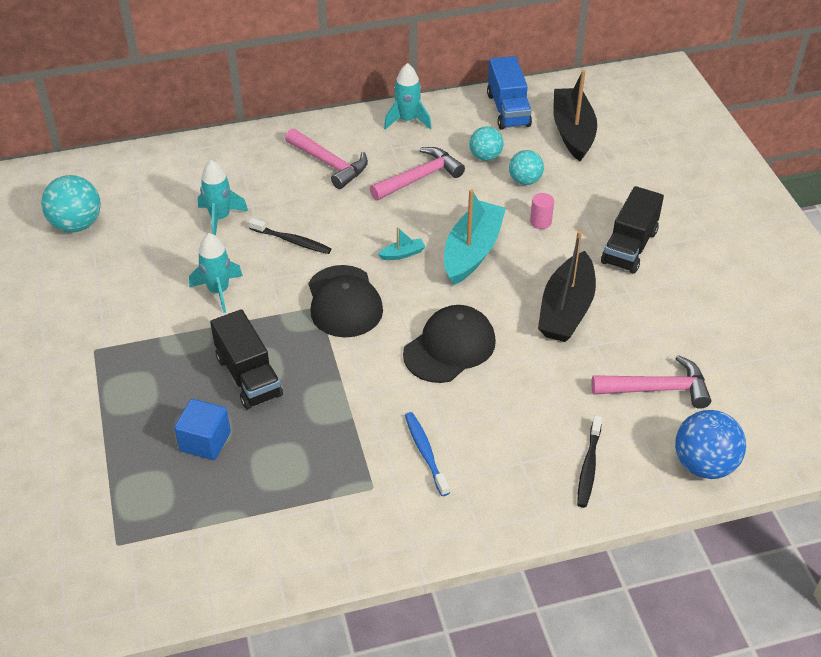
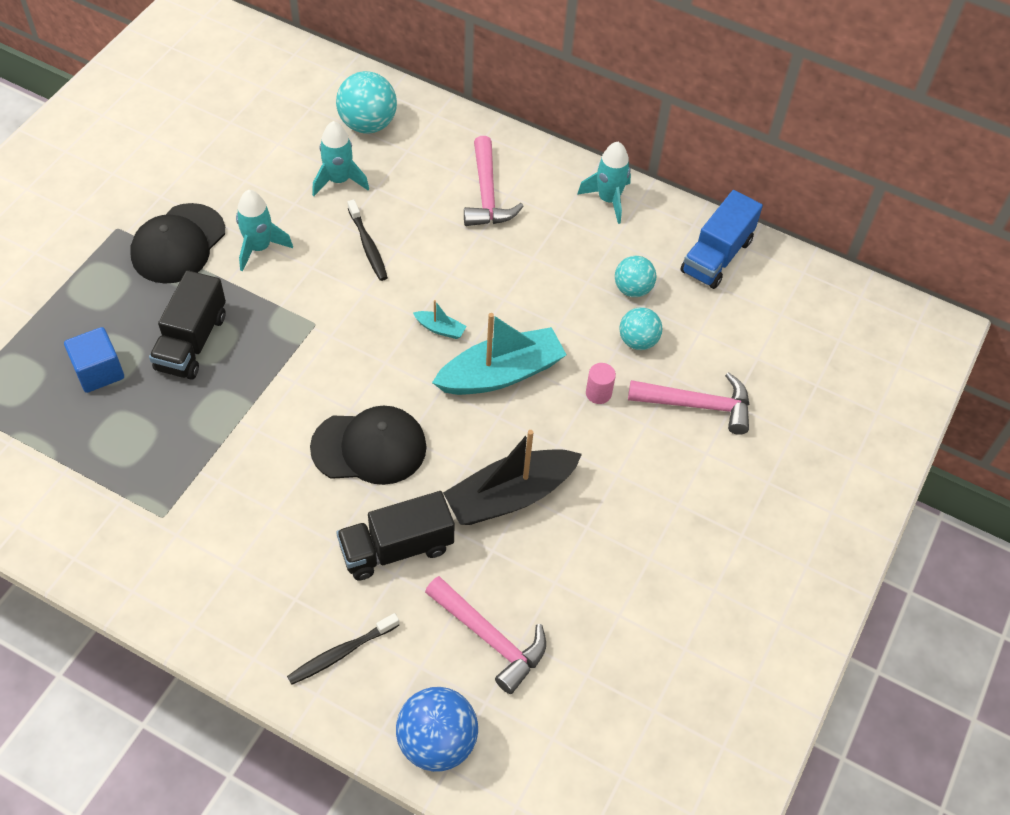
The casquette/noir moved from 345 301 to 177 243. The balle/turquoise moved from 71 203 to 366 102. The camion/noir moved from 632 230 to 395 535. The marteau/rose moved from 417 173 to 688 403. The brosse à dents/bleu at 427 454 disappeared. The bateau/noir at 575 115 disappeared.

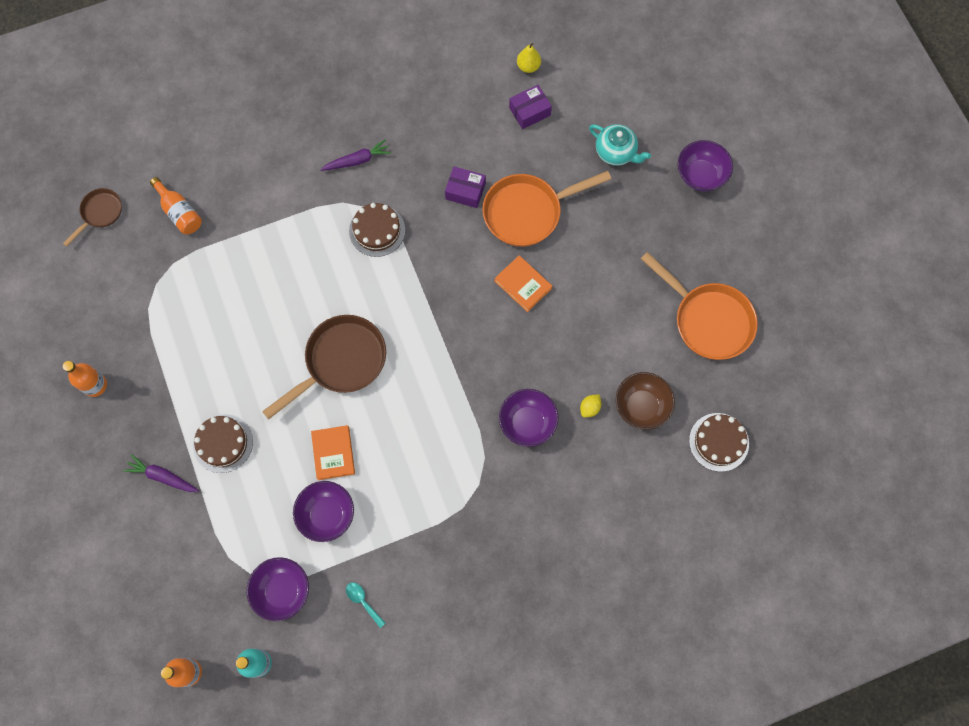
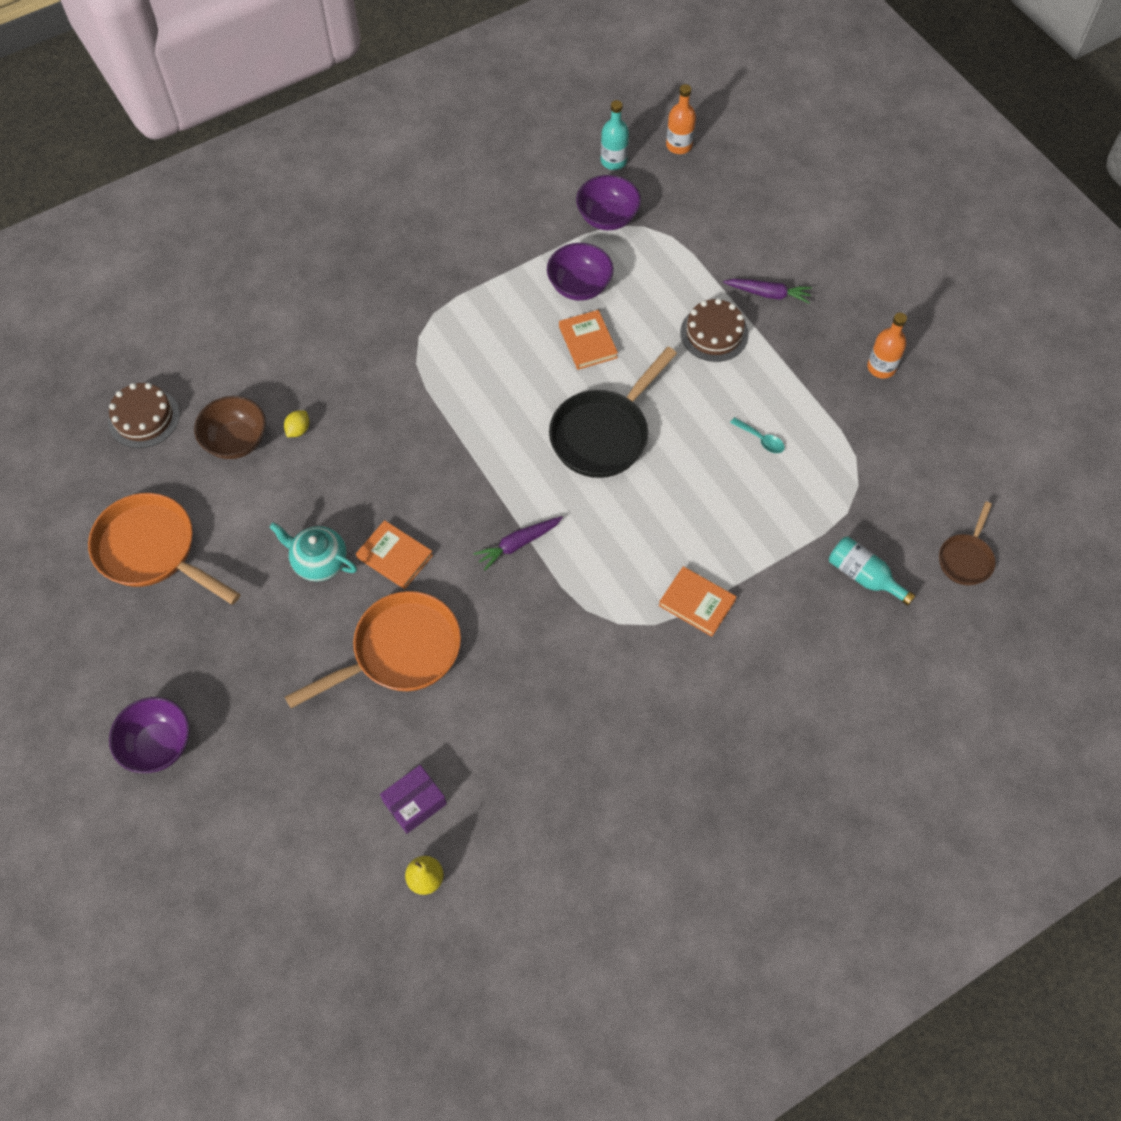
The théière/turquoise moved from 620 145 to 313 552. The carotte/violet moved from 355 155 to 518 543. The poêle/marron at 324 367 became the poêle/noir at 613 412. The livre/orange at 697 601 appeared. The cuillère/turquoise moved from 366 605 to 757 435. The bouteille/orange at 176 205 became the bouteille/turquoise at 872 571. The gâteau/marron at 377 230 disappeared. The boîte/violet at 465 187 disappeared. The bol/violet at 529 418 disappeared.

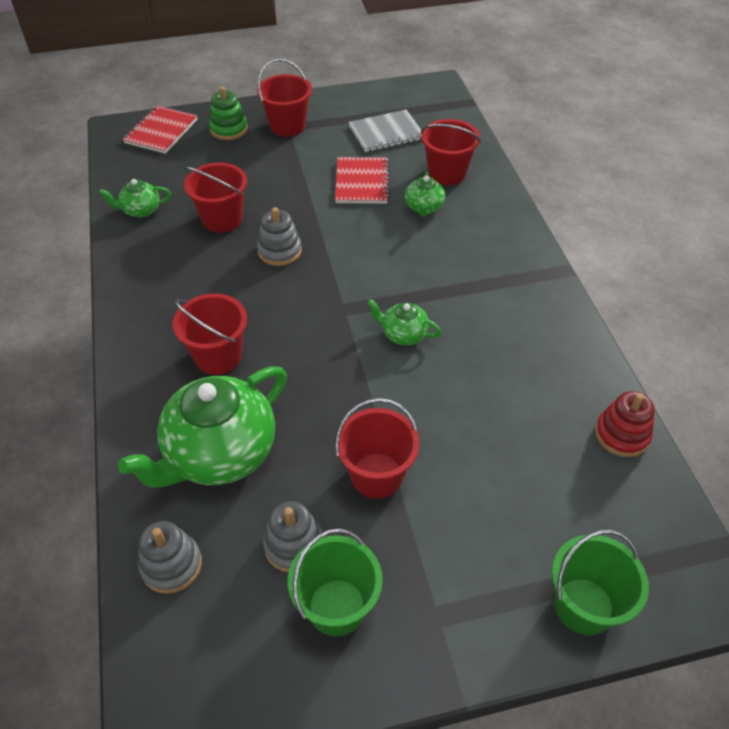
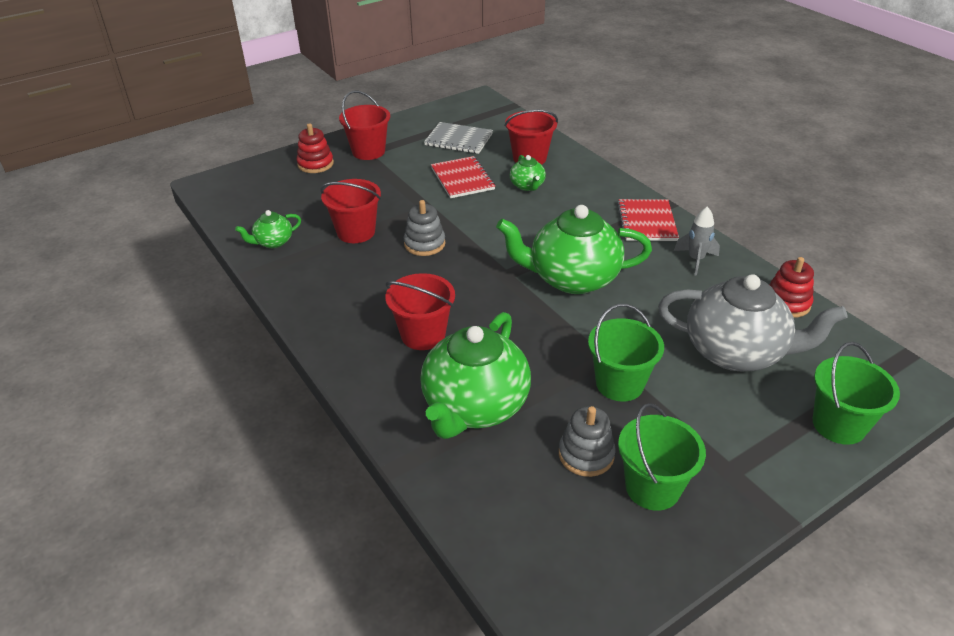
The jouet à empiler/vert at 228 113 became the jouet à empiler/rouge at 315 148. The carnet/gris at 385 131 turned 60 degrees clockwise. The théière/vert at 404 322 changed to 2.16 times the size. The seau/rouge at 377 448 became the seau/vert at 626 353. The carnet/rouge moved from 160 130 to 648 220. The théière/gris at 753 322 appeared. The fusée/gris at 697 241 appeared. The jouet à empiler/gris at 170 557 disappeared.

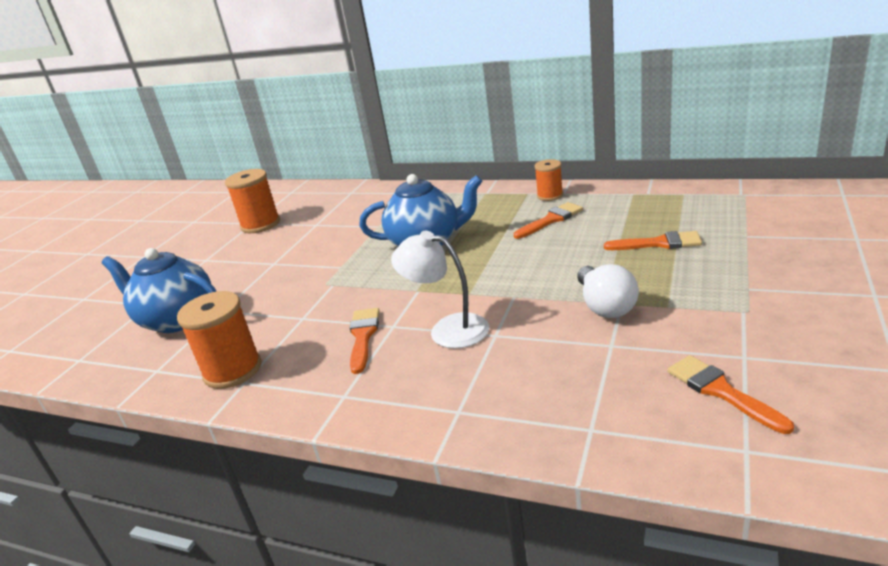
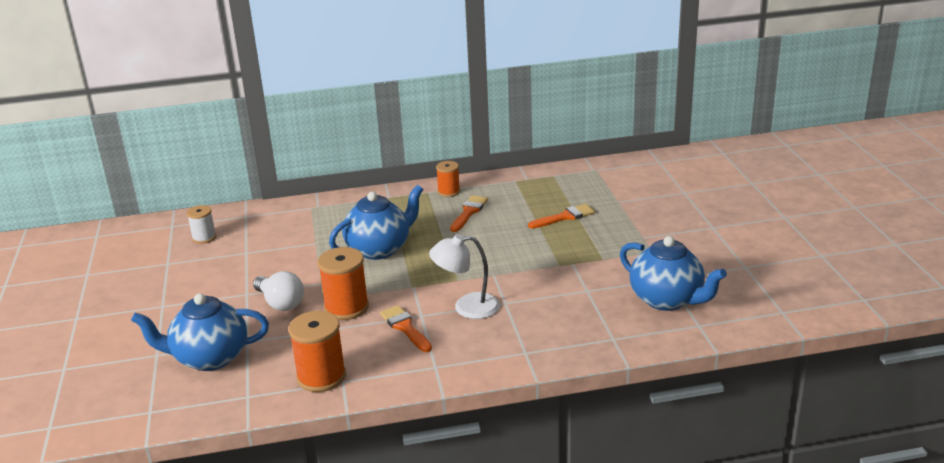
The bobine/blanc at 201 224 appeared. The ampoule/blanc moved from 608 291 to 278 291. The bobine/orange moved from 252 201 to 343 283. The pinceau/orange at 731 394 was replaced by the théière/bleu at 673 273.

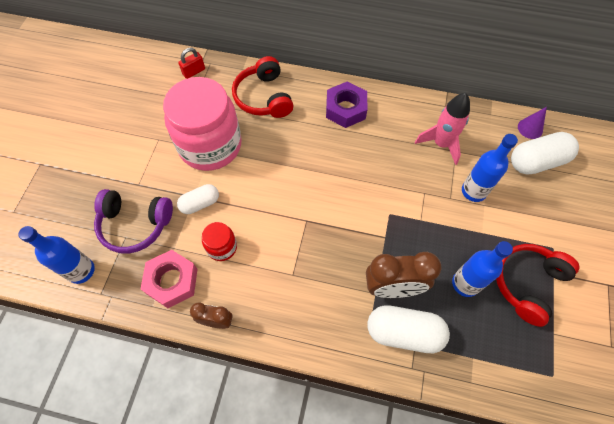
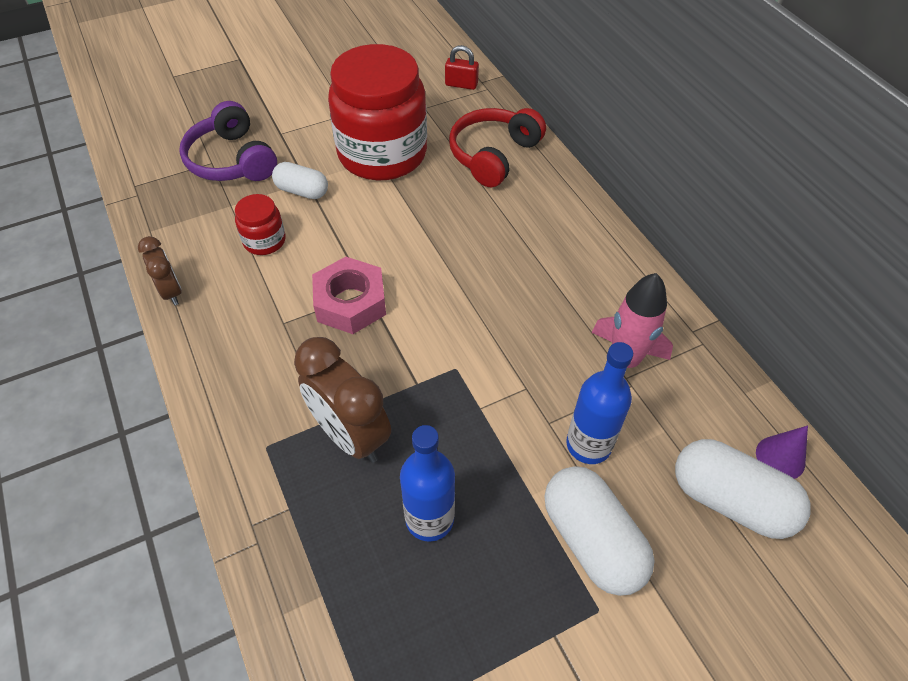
The écrou/rose moved from 169 279 to 349 295. The bocal/rose at 202 124 became the bocal/rouge at 377 112. The gélule/blanc moved from 409 329 to 599 531. The bouteille/bleu at 56 255 disappeared. The écrou/violet at 346 104 disappeared. The casque audio/rouge at 537 285 disappeared.

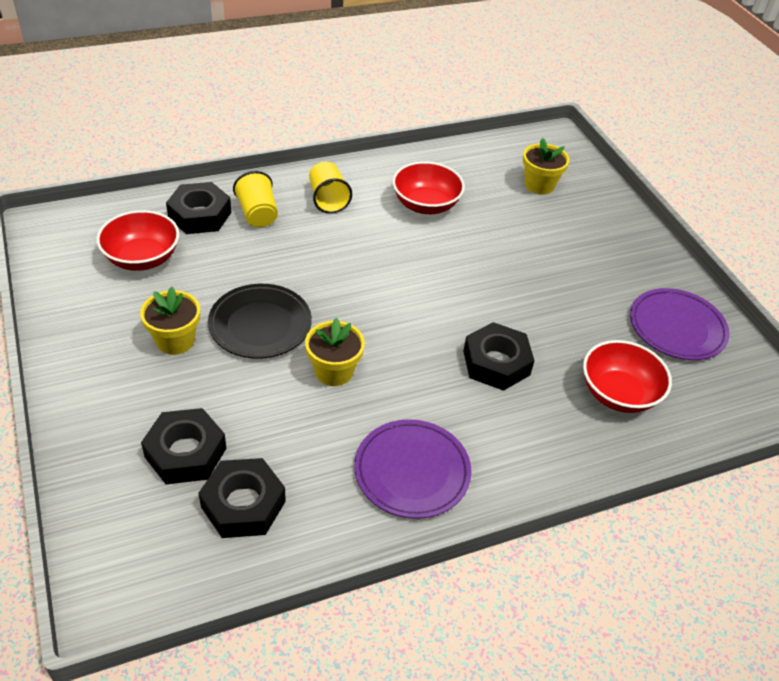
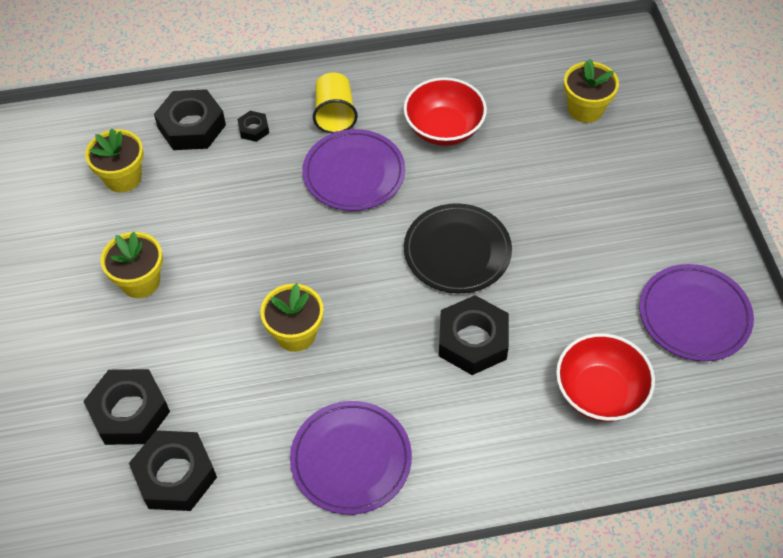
The bol/rouge at 137 240 was replaced by the pot de fleurs/jaune at 114 160. The gobelet/jaune at 255 199 was replaced by the écrou/noir at 253 126. The assiette/violet at 353 170 appeared. The assiette/noir moved from 260 321 to 458 248.

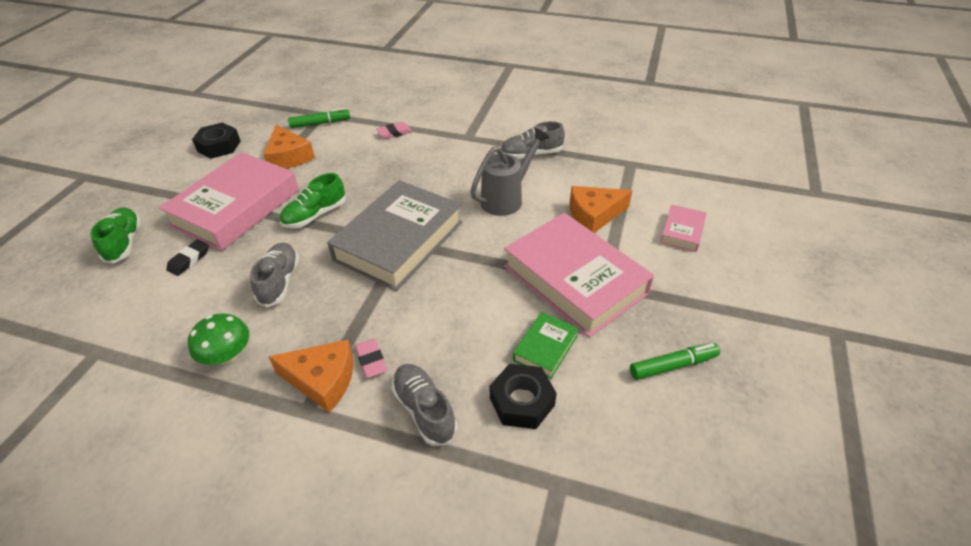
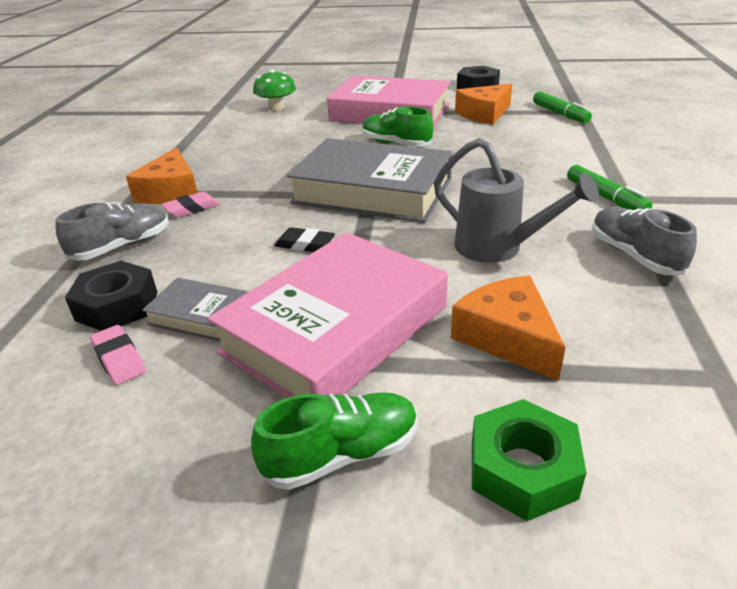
The gomme/rose moved from 394 130 to 118 355. The livre/vert at 546 345 became the livre/gris at 195 309. The chaussure/vert moved from 115 235 to 334 441. The champignon/vert moved from 218 339 to 274 90. The gomme/noir moved from 187 257 to 304 239. The livre/rose at 683 228 was replaced by the écrou/vert at 529 460. The feutre/vert moved from 675 361 to 609 187. The chaussure/gris at 274 274 disappeared.

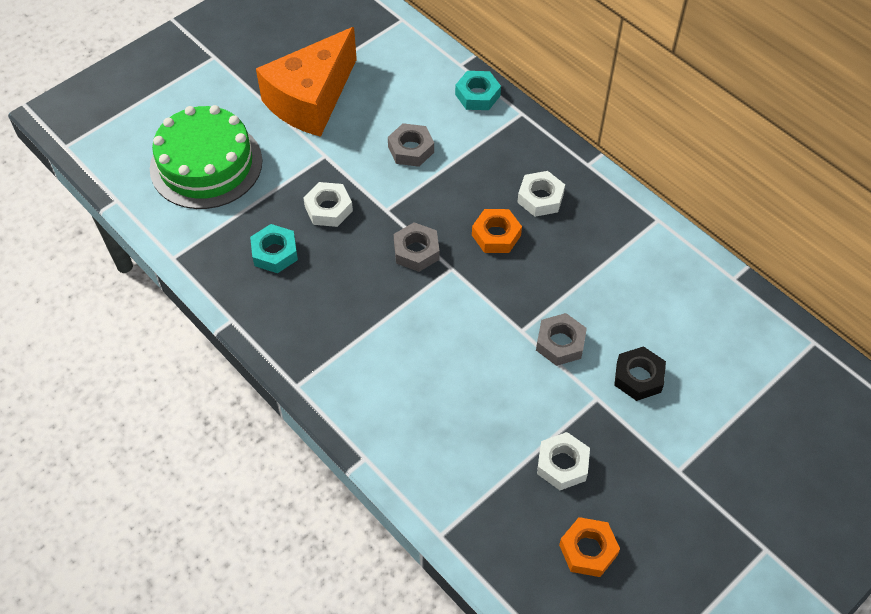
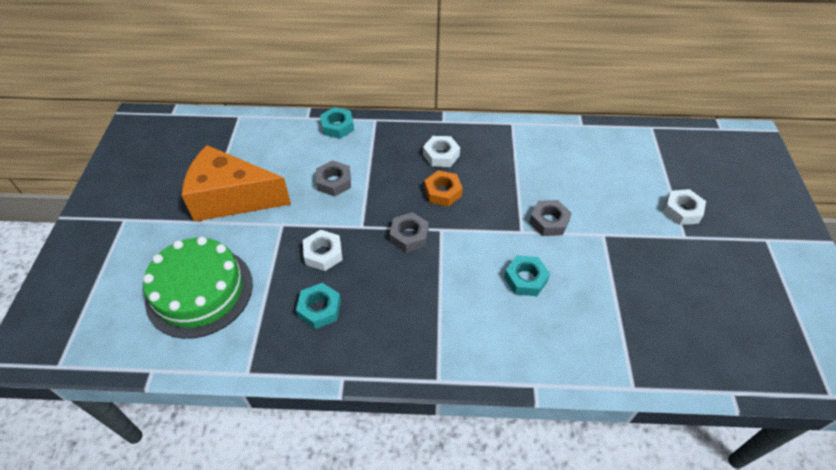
The fromage/orange at 306 82 turned 105 degrees clockwise. The écrou/turquoise at 527 275 appeared. The écrou/blanc moved from 563 461 to 684 207. The écrou/orange at 589 547 disappeared. The écrou/noir at 640 373 disappeared.

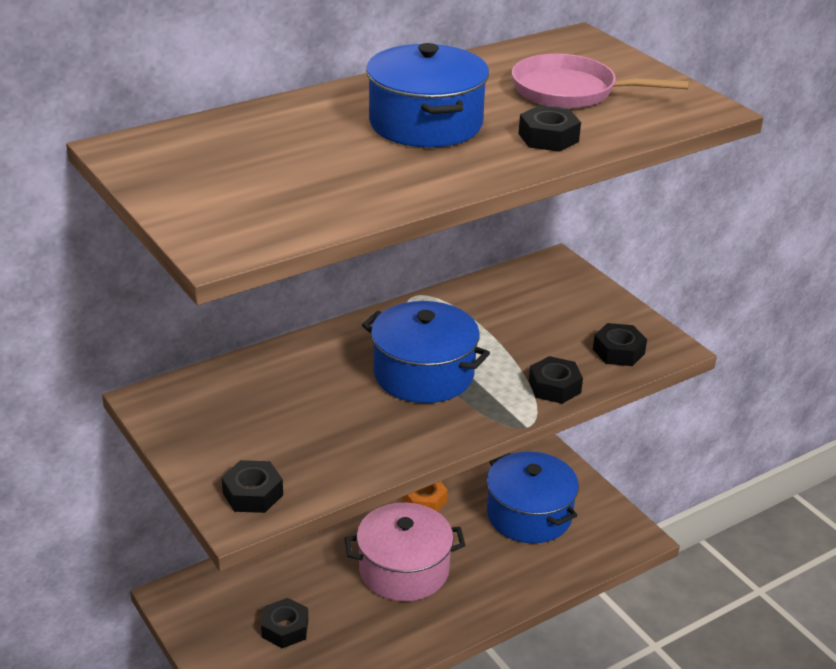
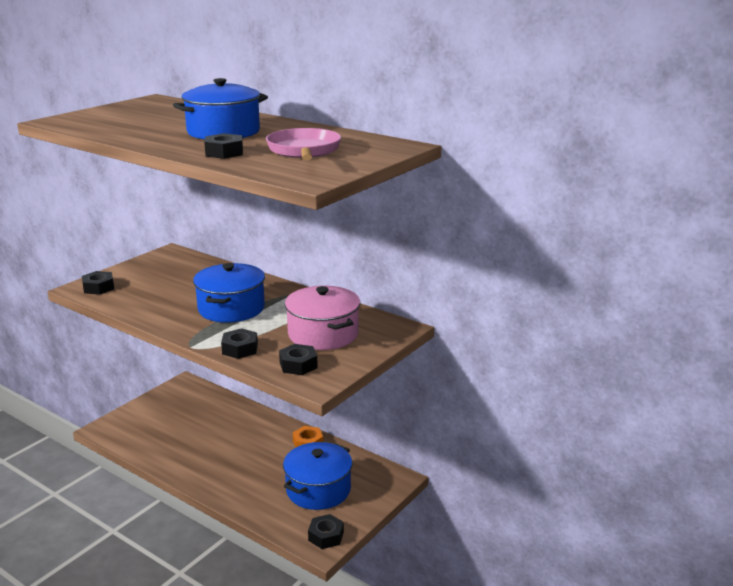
The marmite/rose moved from 405 552 to 322 318. The écrou/noir moved from 284 623 to 326 531.

